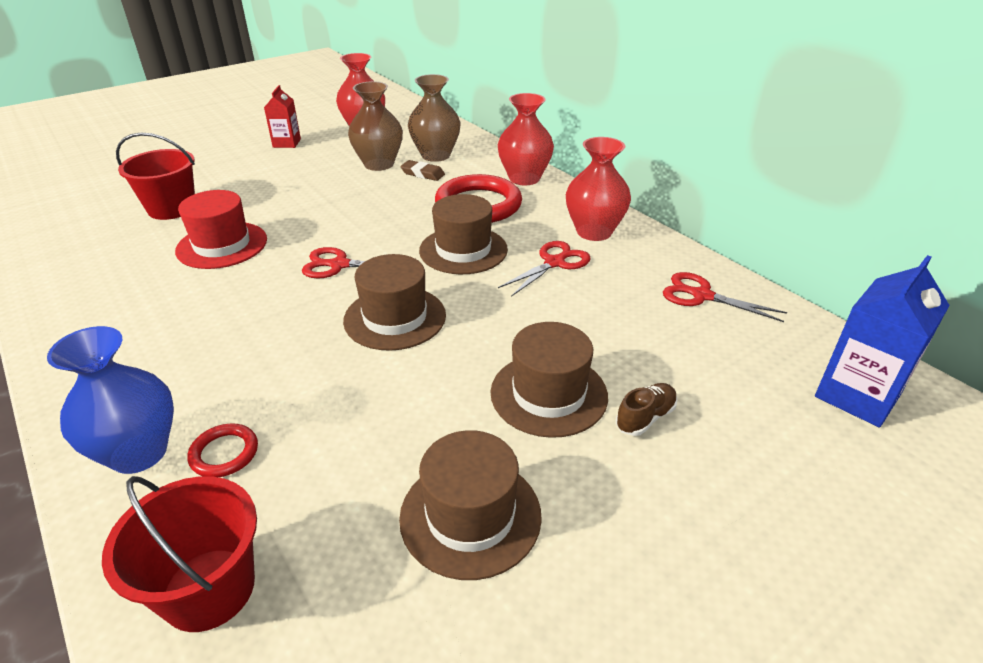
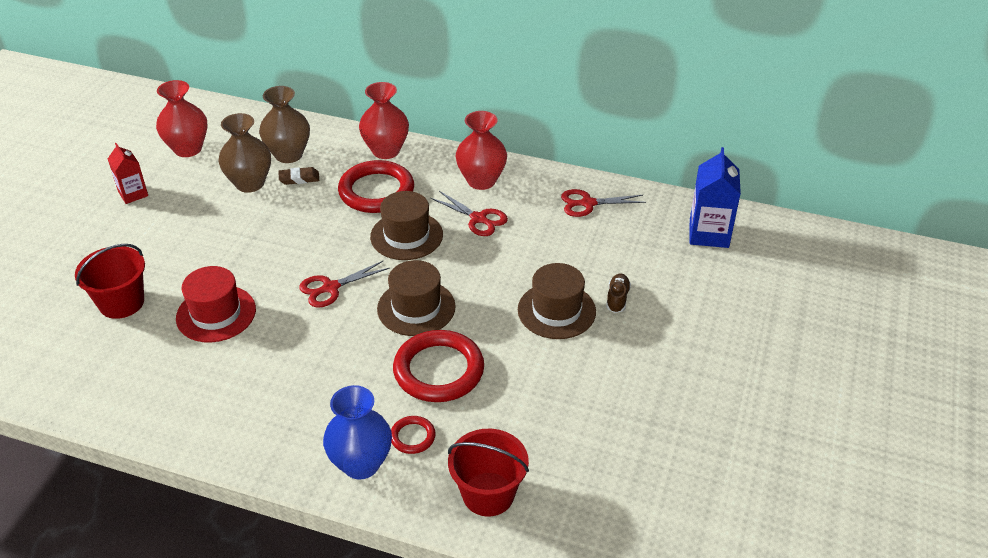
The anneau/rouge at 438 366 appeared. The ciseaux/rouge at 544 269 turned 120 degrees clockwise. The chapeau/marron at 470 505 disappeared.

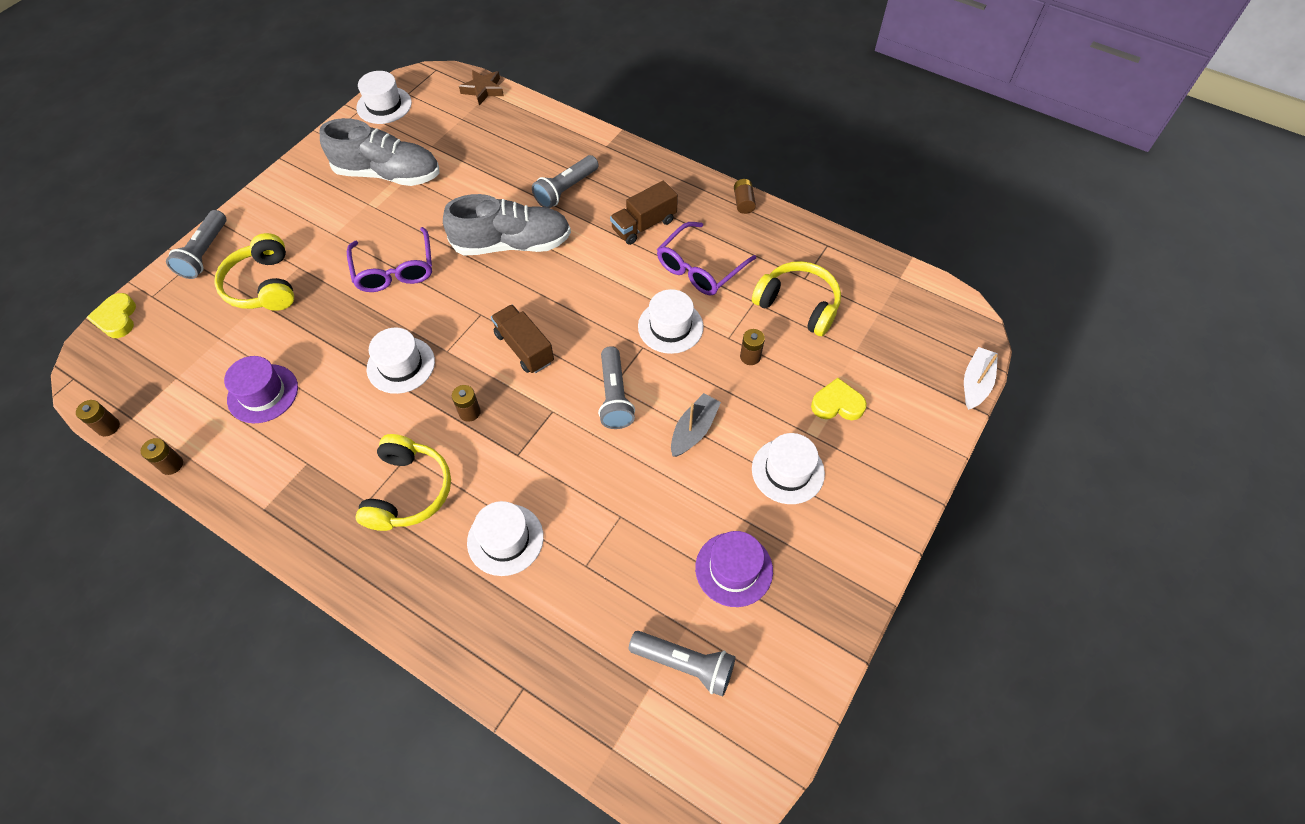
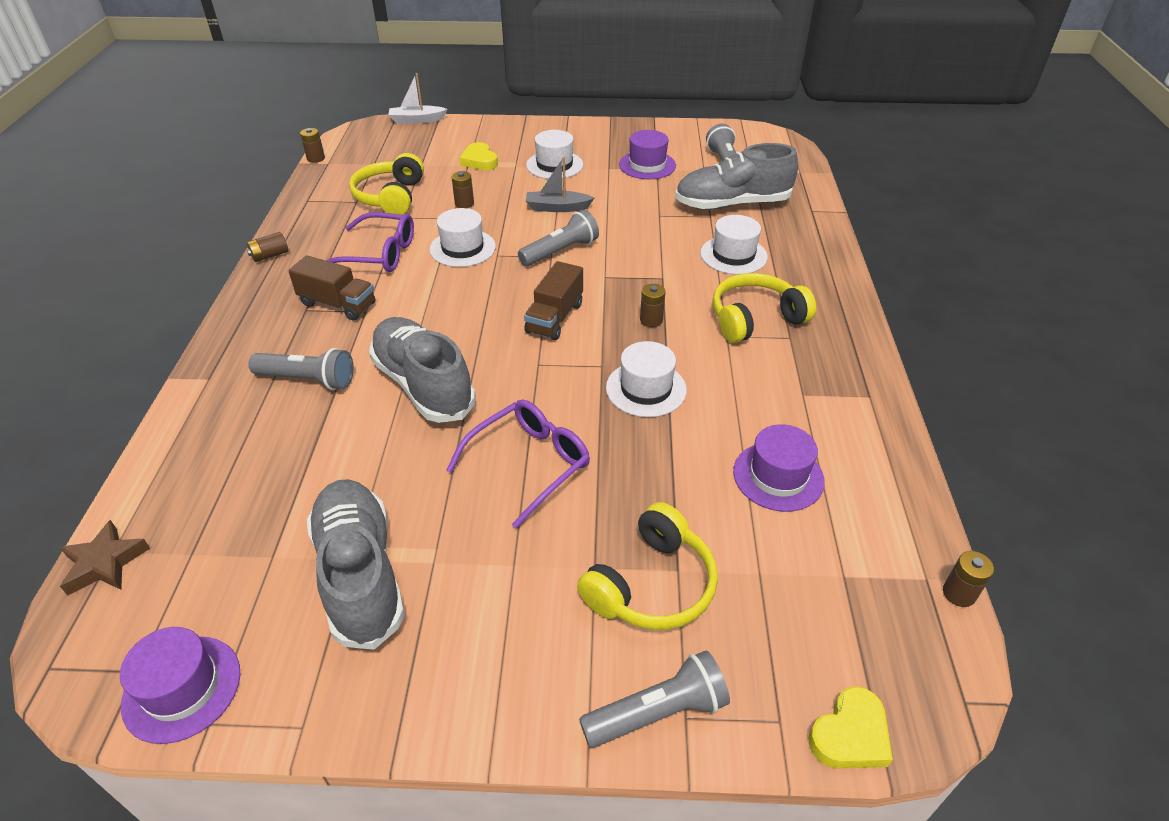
The chapeau/blanc at 384 97 became the chapeau/violet at 180 685. The pile/marron moved from 162 456 to 312 145. The chaussure/gris at 736 176 appeared.

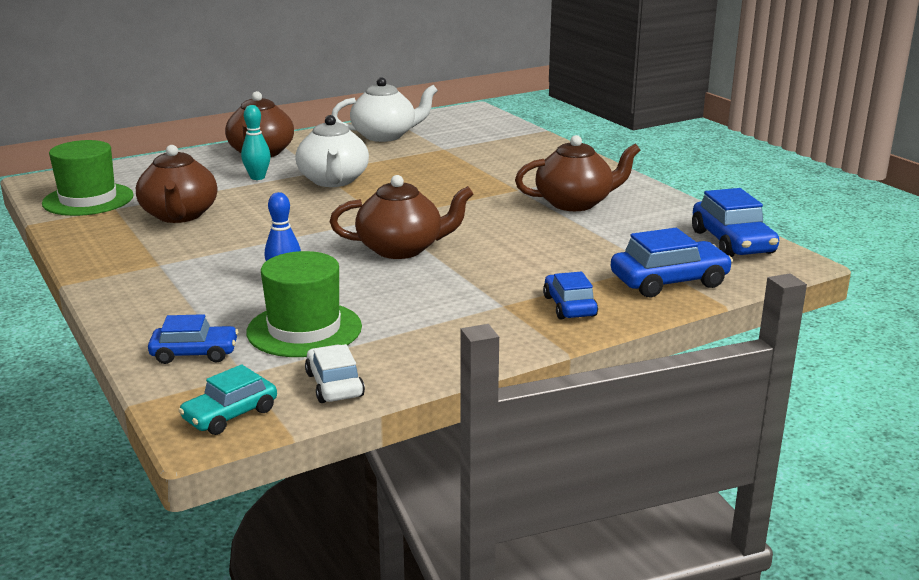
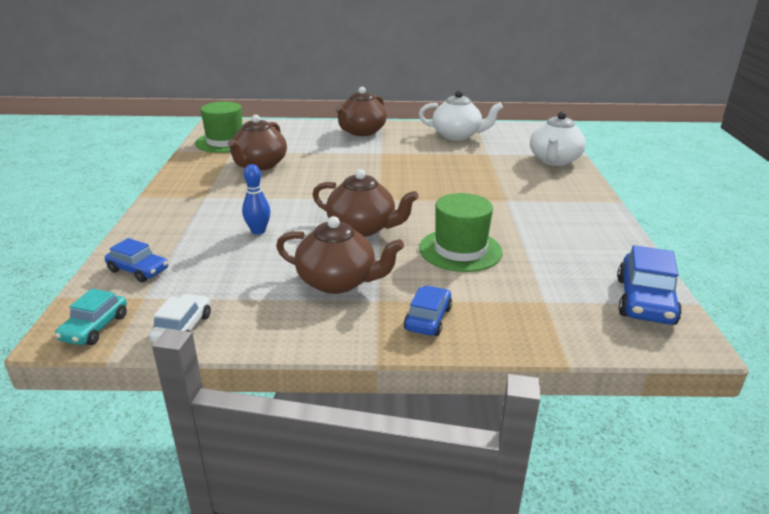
The voiture/turquoise at 227 399 turned 60 degrees counterclockwise. The théière/marron moved from 578 173 to 340 255. The chapeau/vert moved from 304 304 to 460 232. The théière/blanc moved from 332 151 to 558 138. The quille/turquoise at 256 142 disappeared. The voiture/bleu at 672 262 disappeared.

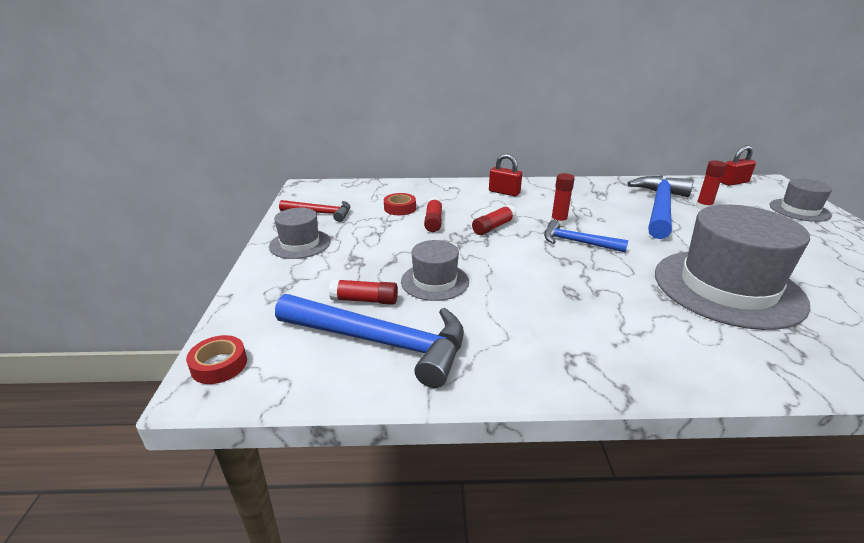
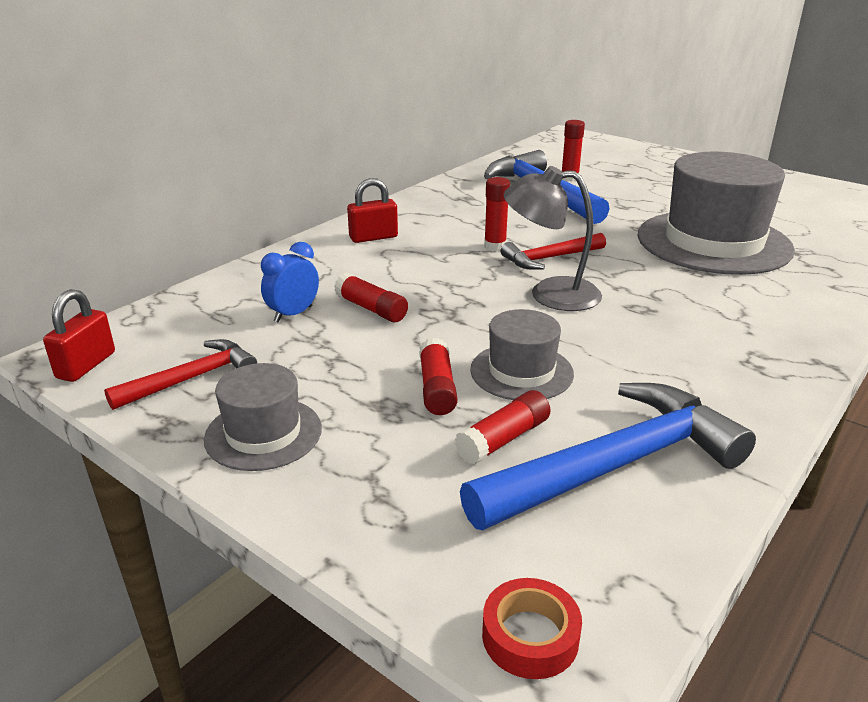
The cadenas/rouge moved from 738 165 to 79 335. The ruban adhésif/rouge at 400 204 was replaced by the réveil/bleu at 290 282. The bâton de colle/rouge moved from 494 220 to 438 376. The marteau/bleu at 586 236 became the marteau/rouge at 553 251. The lampe/gris at 553 238 appeared. The chapeau/gris at 801 200 disappeared.

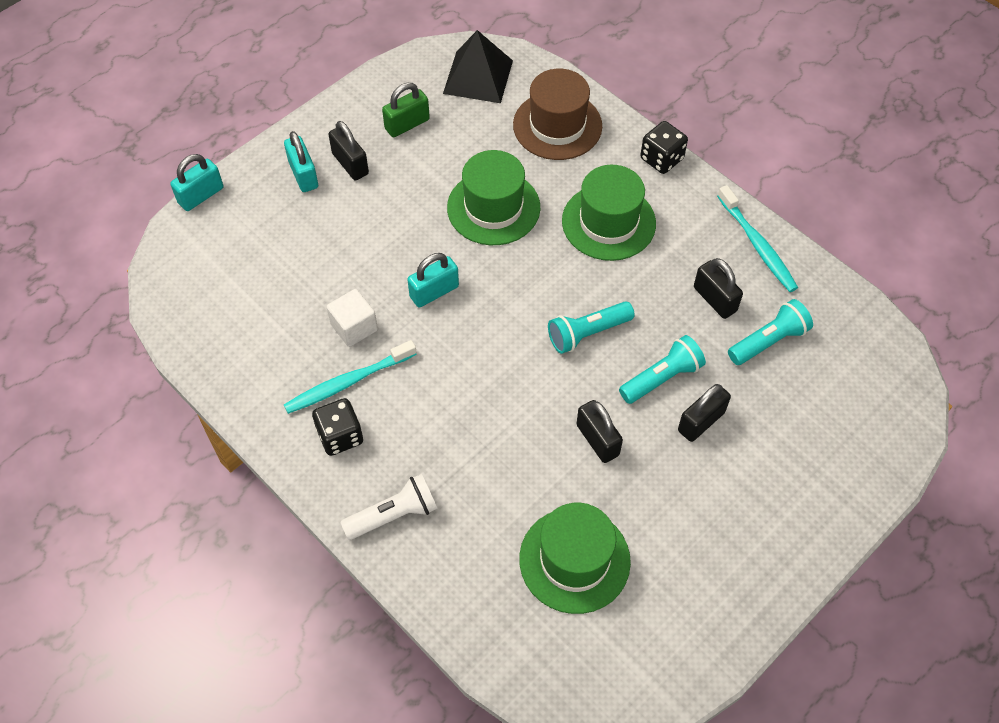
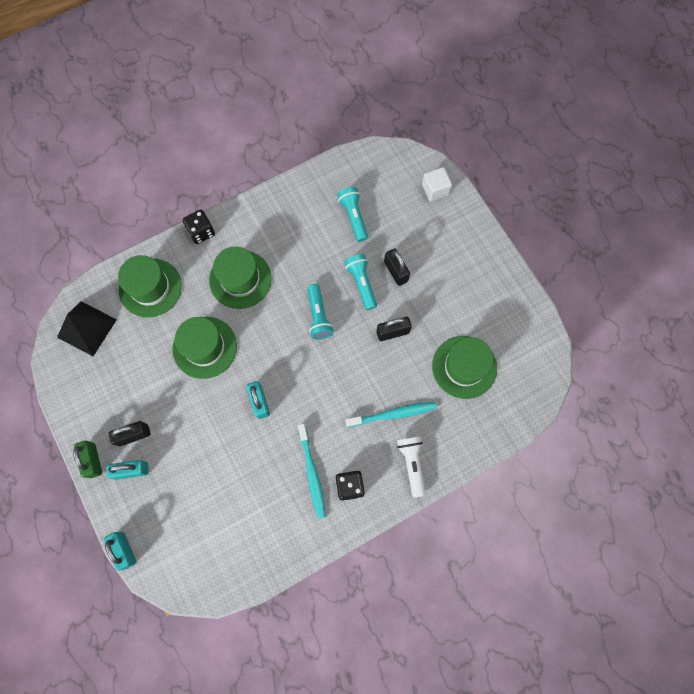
The cadenas/vert moved from 406 110 to 87 459. The chapeau/marron at 557 114 became the chapeau/vert at 150 286. The brosse à dents/turquoise moved from 757 238 to 391 414. The cube/blanc moved from 352 318 to 437 184. The cadenas/noir at 718 288 disappeared.

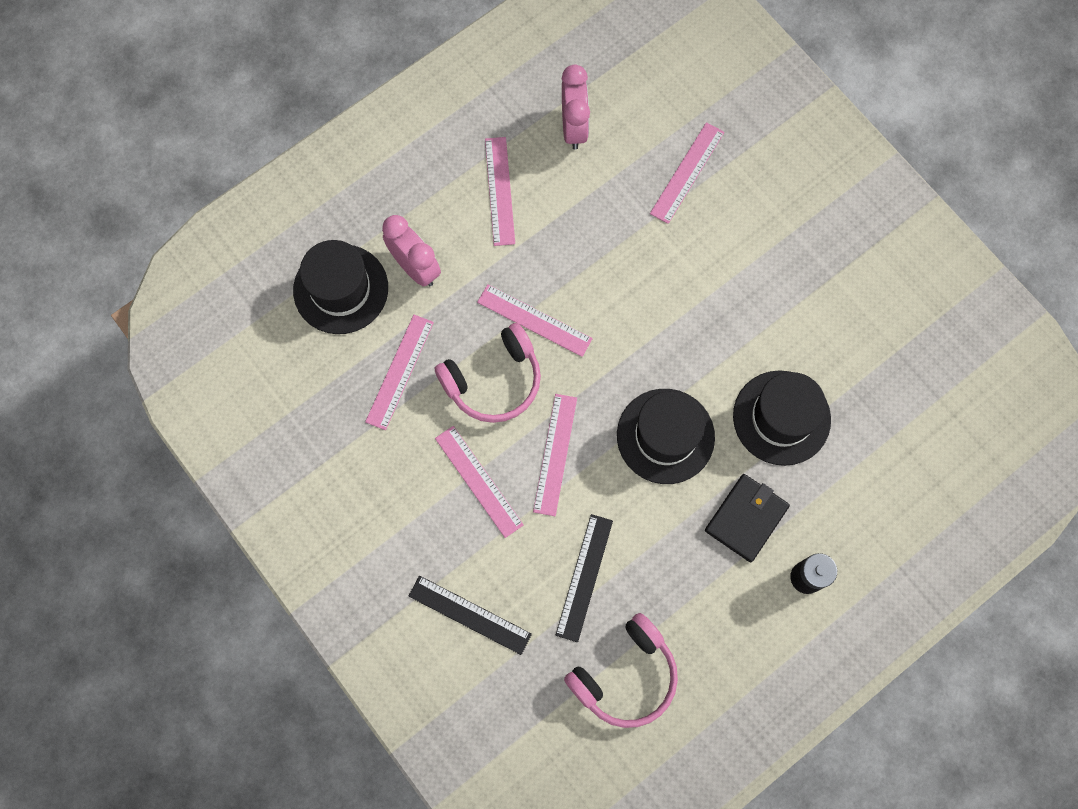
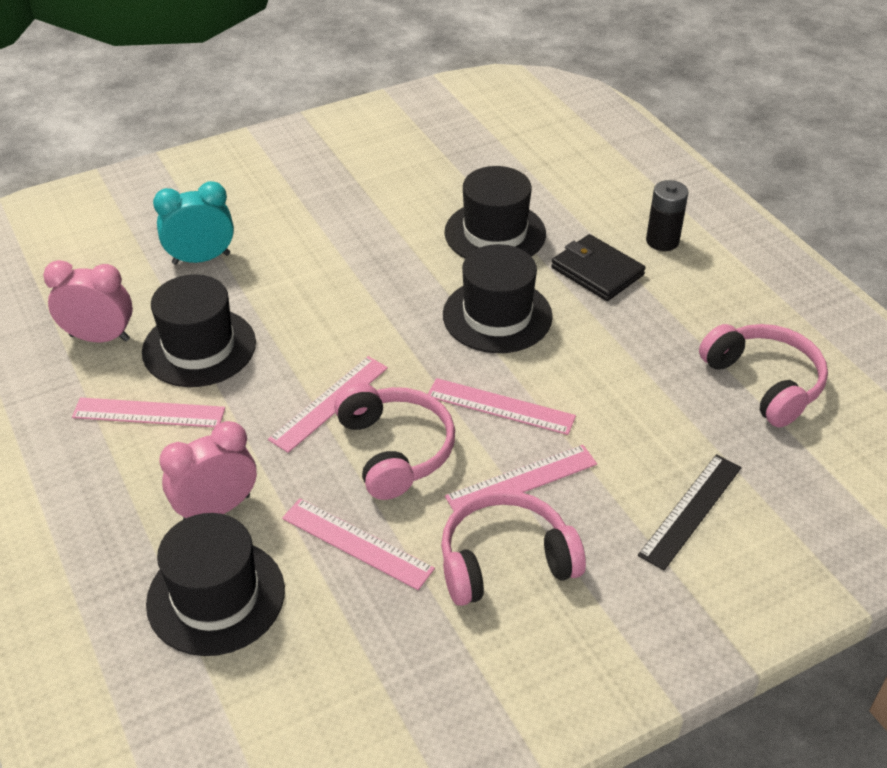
The chapeau/noir at 199 330 appeared. The règle/rose at 687 173 was replaced by the réveil/turquoise at 193 223. The casque audio/rose at 513 548 appeared. The règle/noir at 584 578 disappeared.

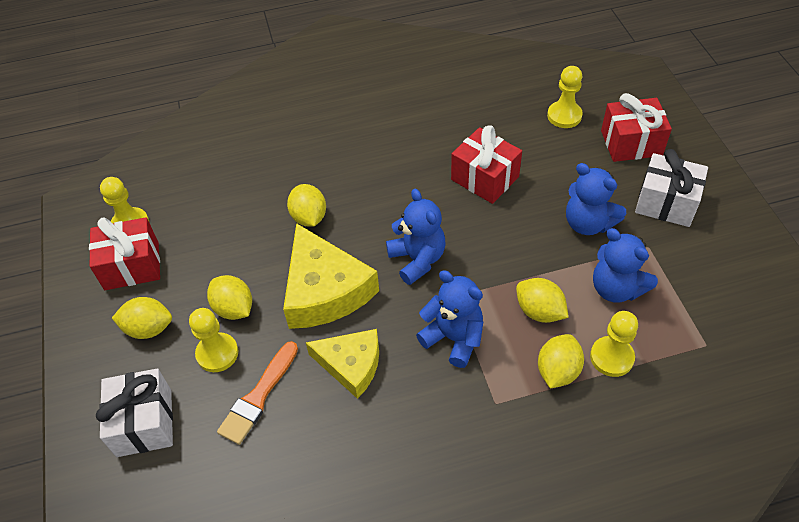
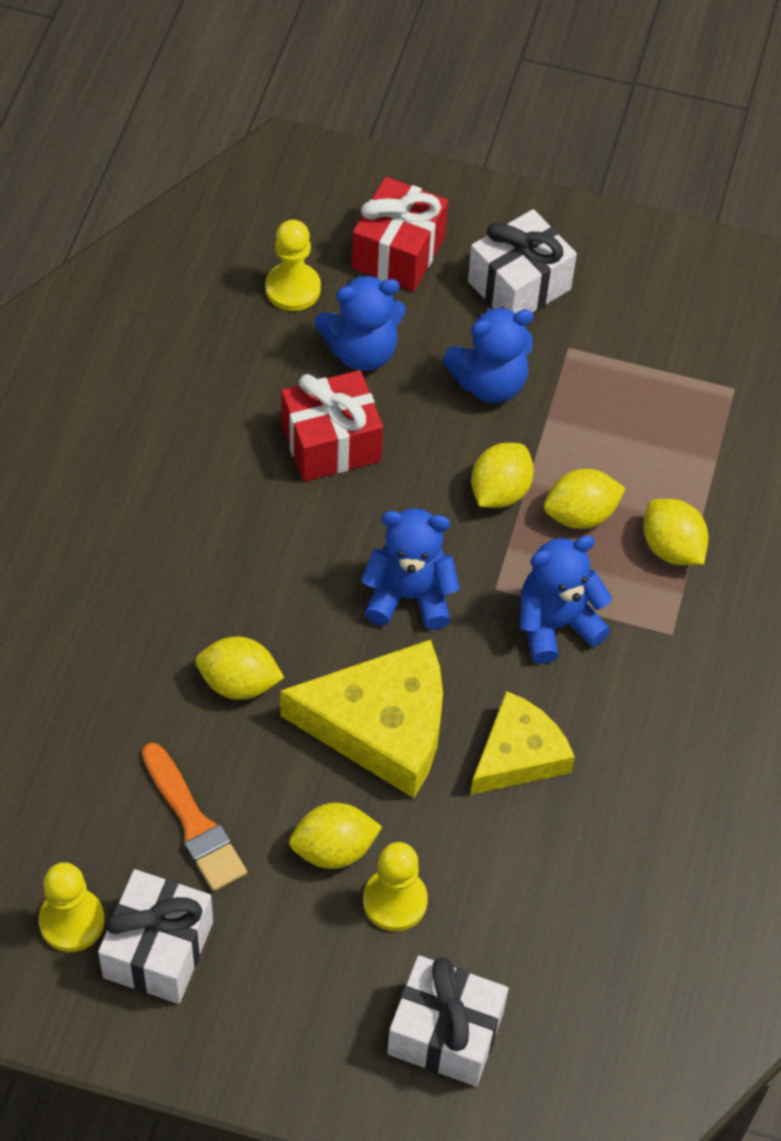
The cadeau/rouge at 124 253 became the cadeau/blanc at 155 936. The pinceau/orange moved from 257 393 to 194 817. The ours en peluche/bleu moved from 625 265 to 360 322. The citron/jaune moved from 142 318 to 502 475. The pion/jaune at 614 344 disappeared.

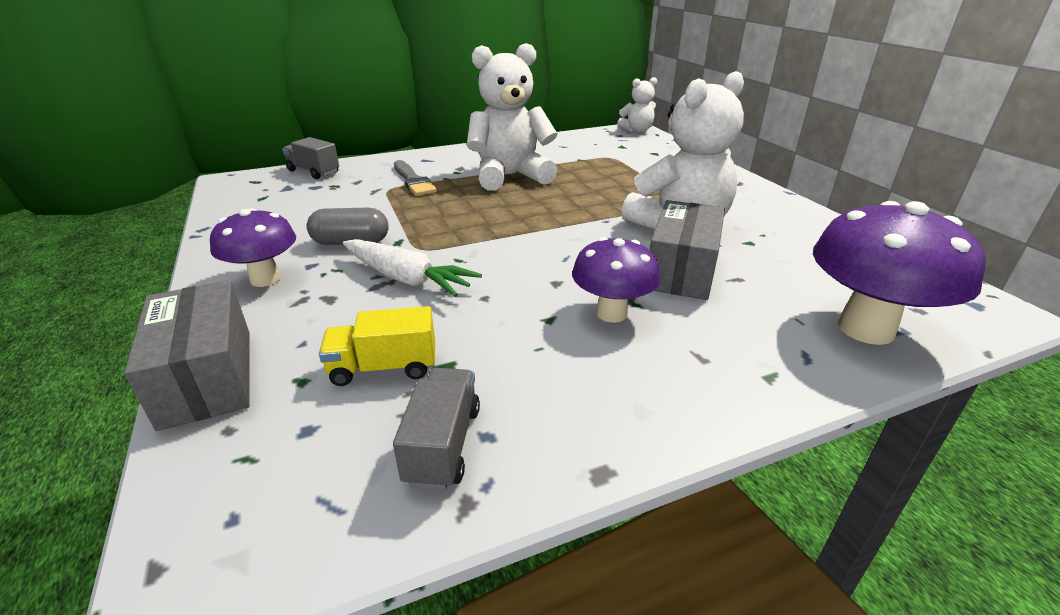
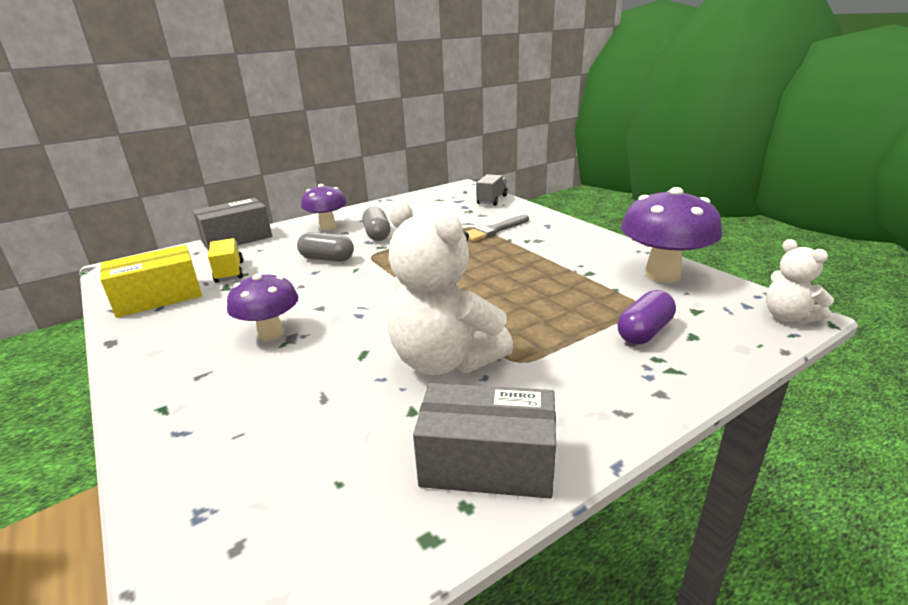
The camion/gris at 436 429 was replaced by the boîte/jaune at 151 281. The carotte/blanc at 412 268 was replaced by the gélule/gris at 325 247. The boîte/gris moved from 687 250 to 484 441. The gélule/violet at 647 317 appeared. The champignon/violet moved from 899 273 to 671 235. The ours en peluche/blanc at 512 117 disappeared.

